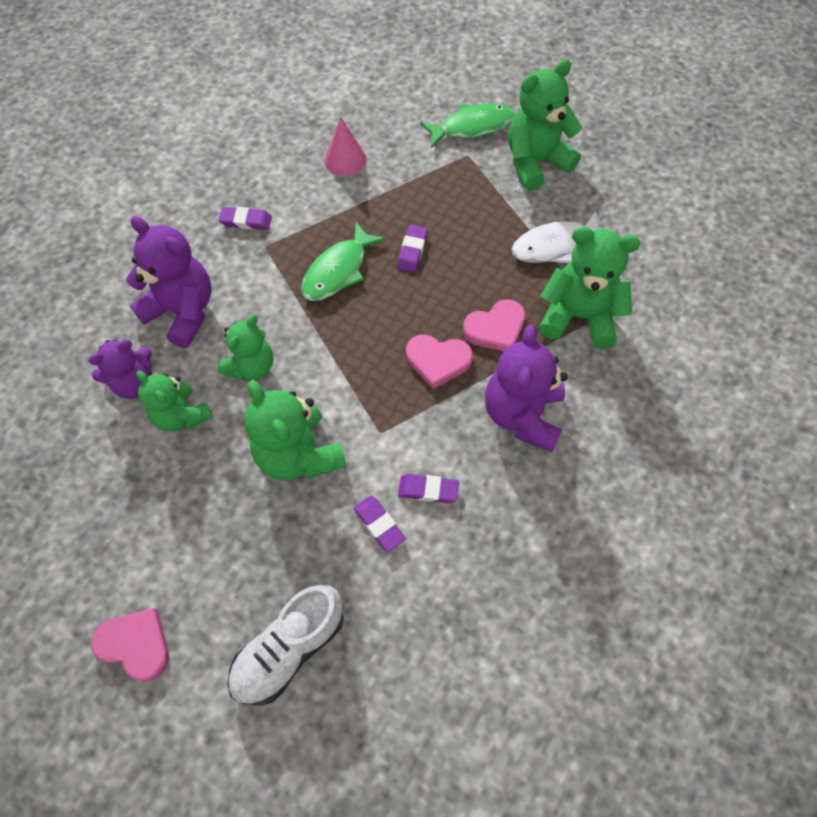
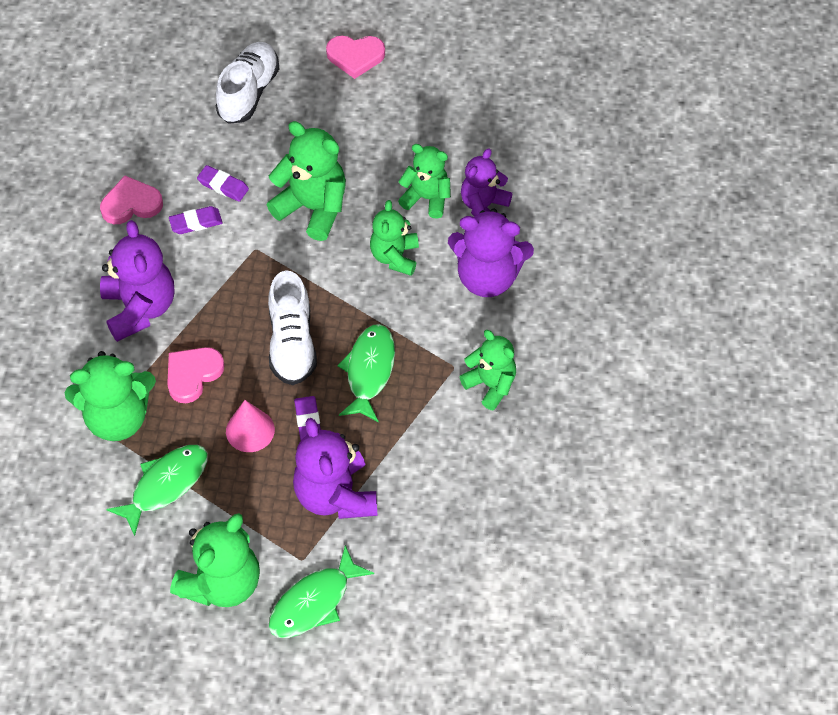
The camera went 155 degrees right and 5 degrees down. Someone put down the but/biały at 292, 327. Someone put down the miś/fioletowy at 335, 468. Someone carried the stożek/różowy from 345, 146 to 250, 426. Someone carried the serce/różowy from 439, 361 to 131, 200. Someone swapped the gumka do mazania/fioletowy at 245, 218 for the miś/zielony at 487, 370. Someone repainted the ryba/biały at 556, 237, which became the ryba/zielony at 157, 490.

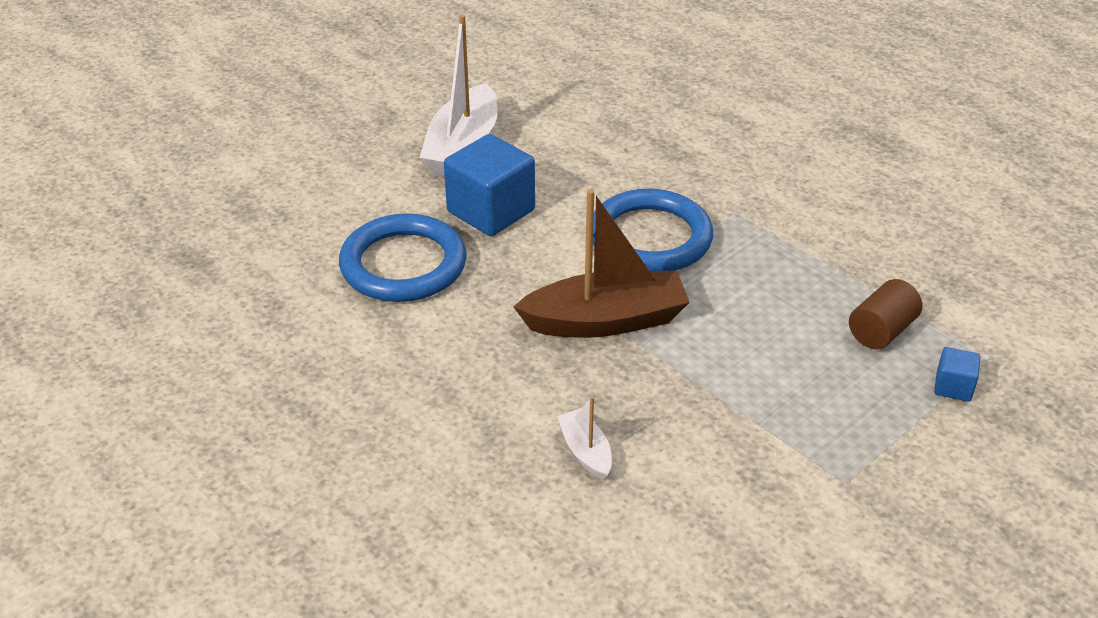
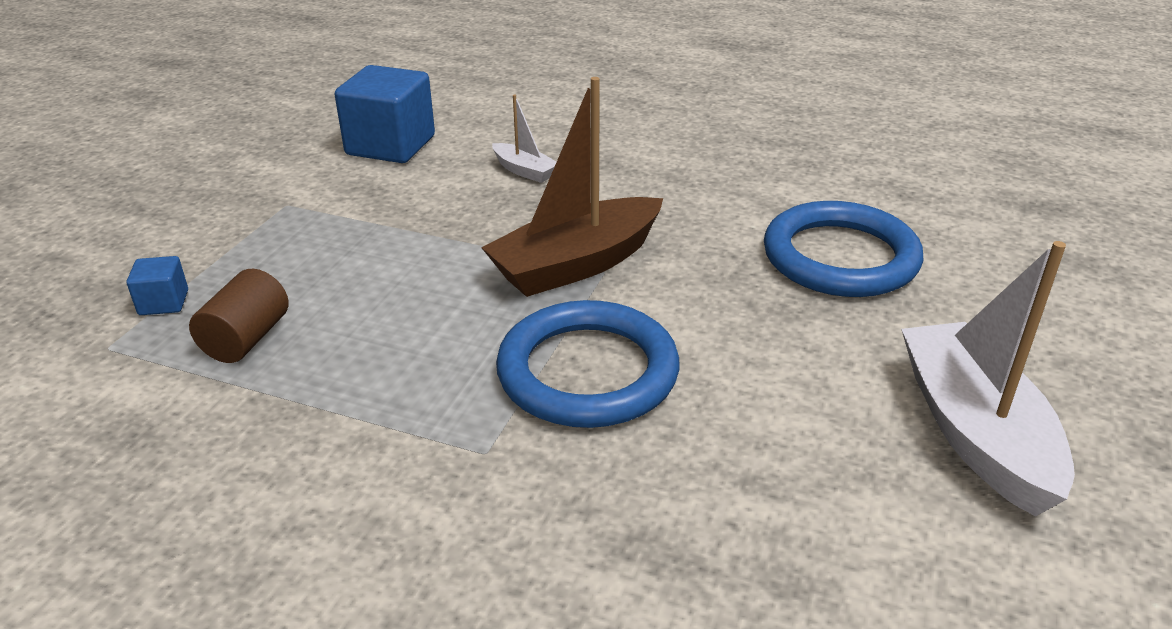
The camera went 155 degrees right and 5 degrees down. Someone carried the sześcian/niebieski from 489, 185 to 385, 114.

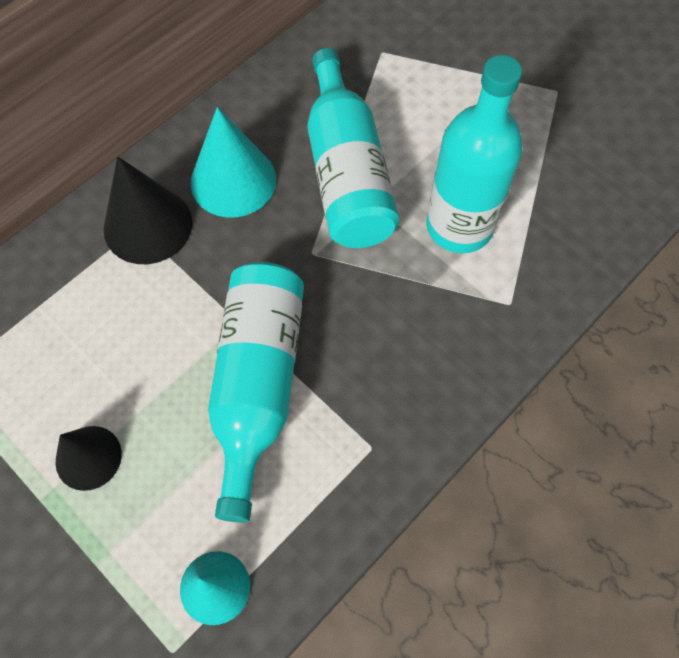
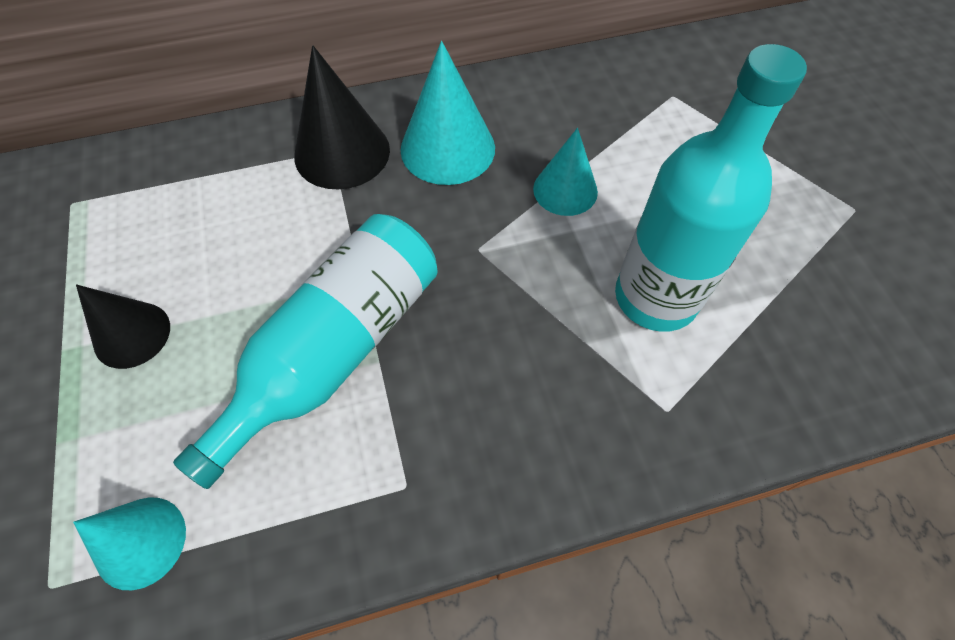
The camera went 30 degrees right and 5 degrees down. Someone swapped the butelka/turkusowy at 353, 148 for the stożek/turkusowy at 565, 172.

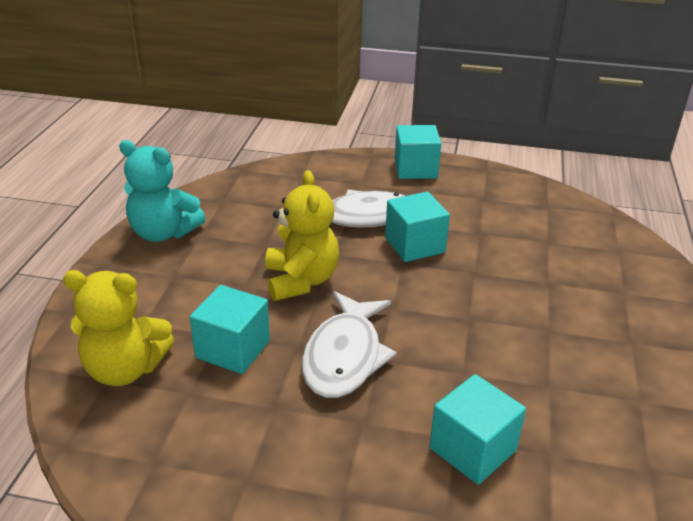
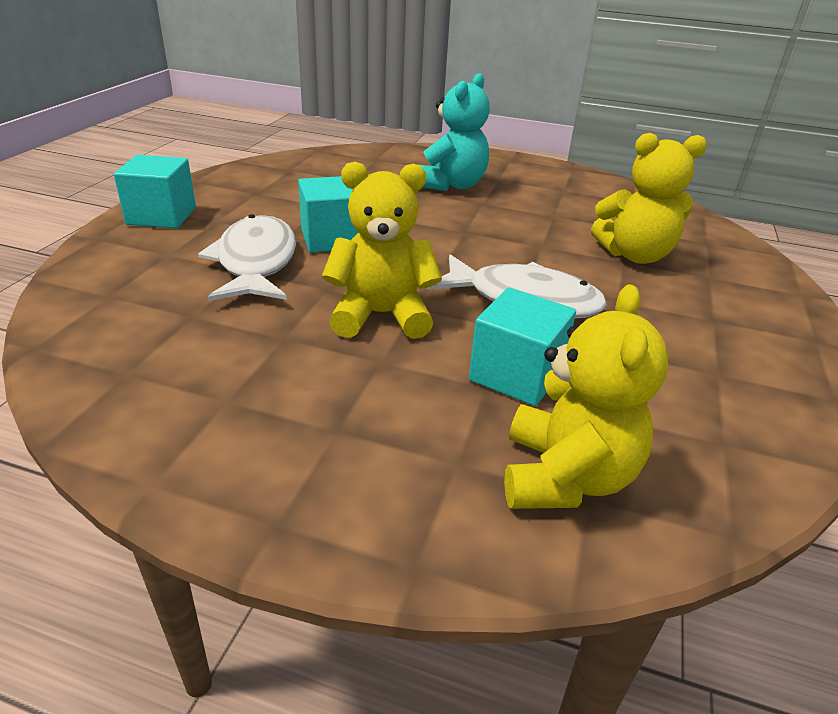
The camera went 85 degrees left and 0 degrees up. Someone carried the miś/turkusowy from 162, 191 to 455, 132. Someone swapped the sześcian/turkusowy at 477, 429 for the miś/żółty at 649, 198.

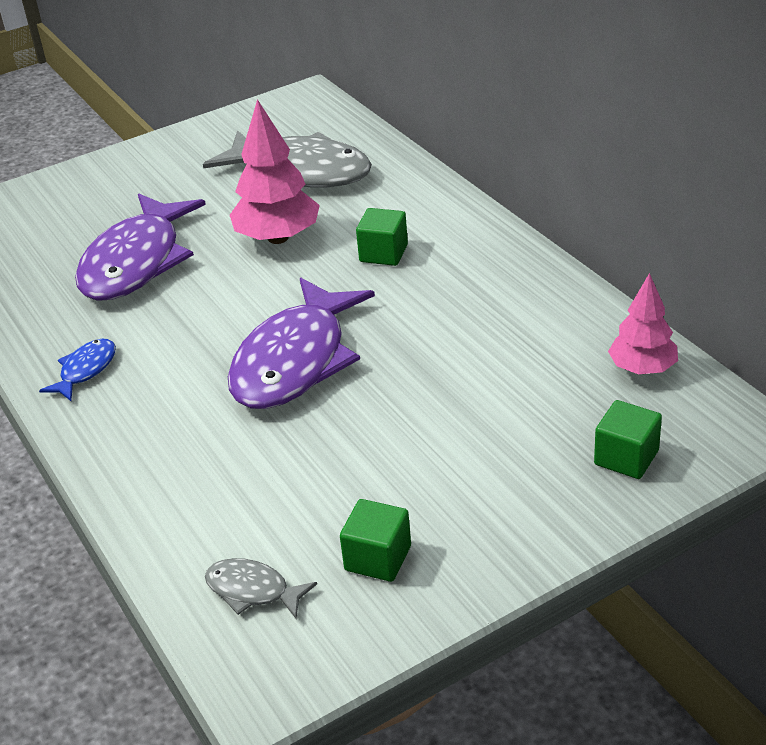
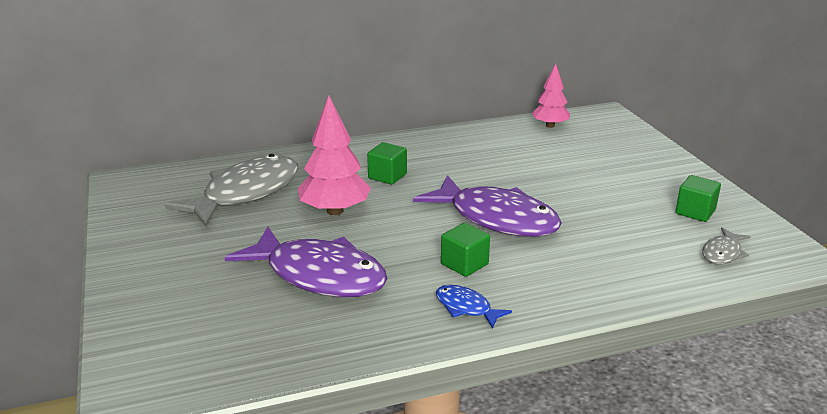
The camera went 80 degrees left and 10 degrees down. Someone carried the sześcian/zielony from 628, 439 to 465, 250.

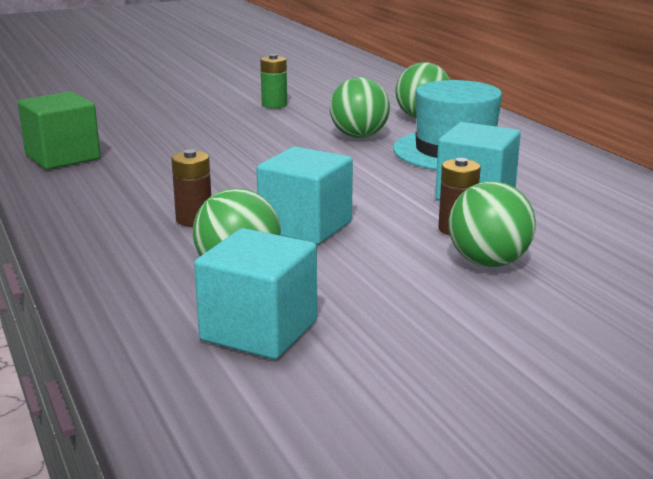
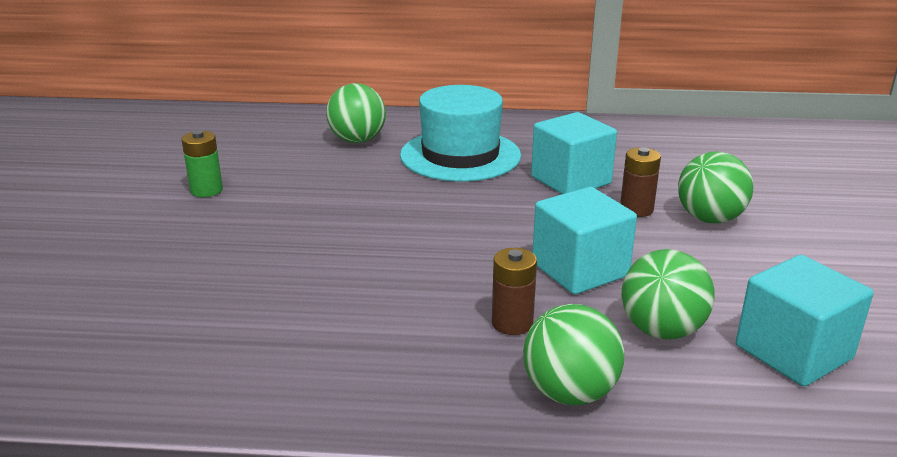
The camera went 60 degrees left and 5 degrees up. Someone took away the sześcian/zielony at 59, 130. Someone carried the piłka/zielony from 360, 107 to 573, 354.

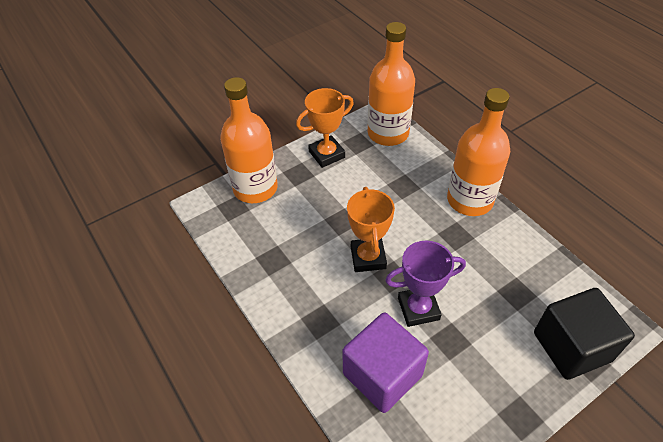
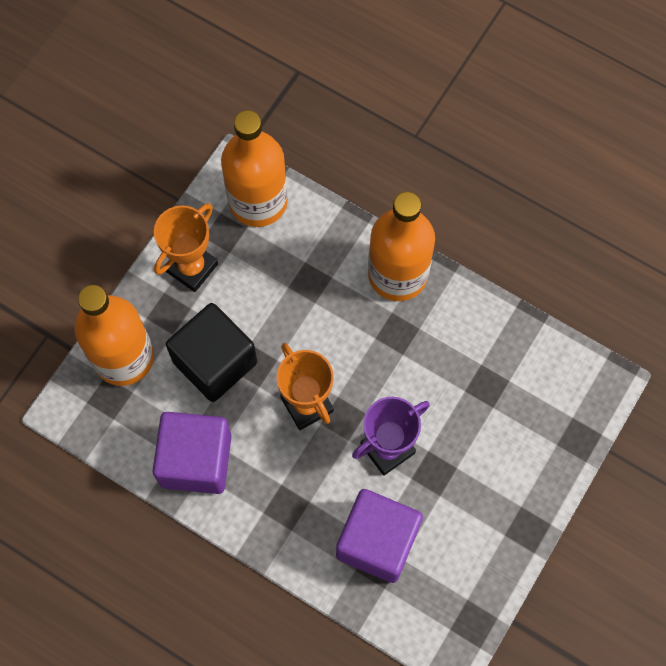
The camera went 25 degrees left and 20 degrees up. Someone put down the sześcian/fioletowy at 192, 453. Someone carried the sześcian/czarny from 584, 334 to 211, 352.

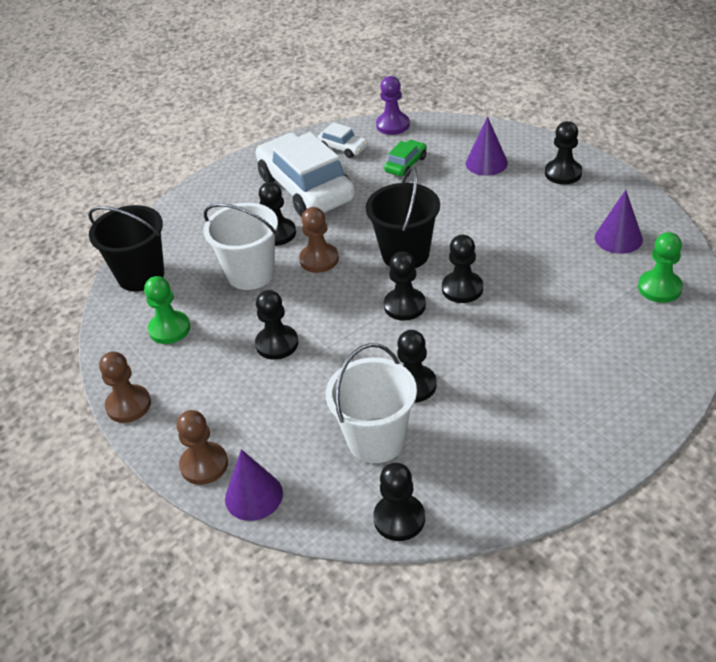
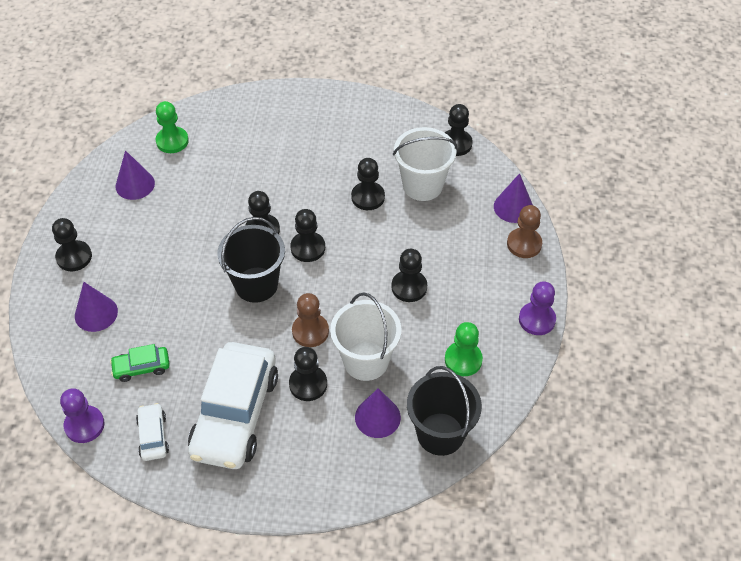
The camera went 140 degrees left and 10 degrees up. Someone put down the stożek/fioletowy at 378, 413. Someone repainted the pionek/brązowy at 125, 387, which became the pionek/fioletowy at 537, 308.

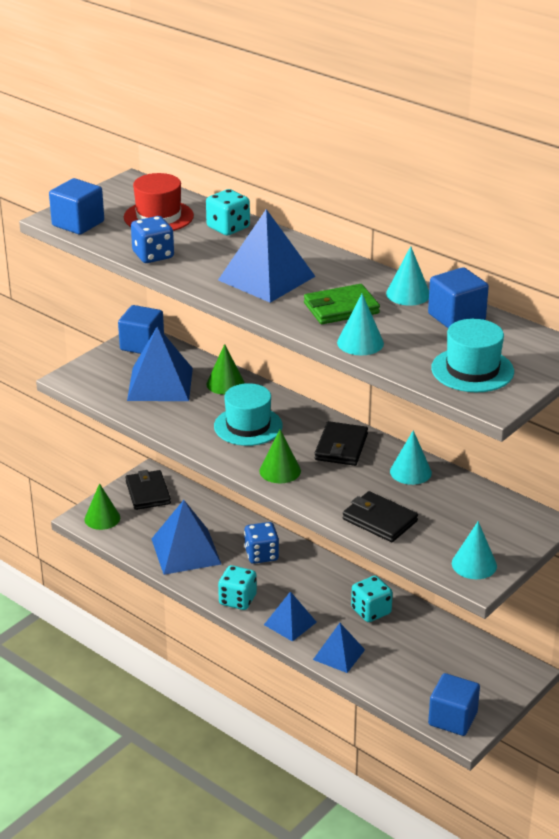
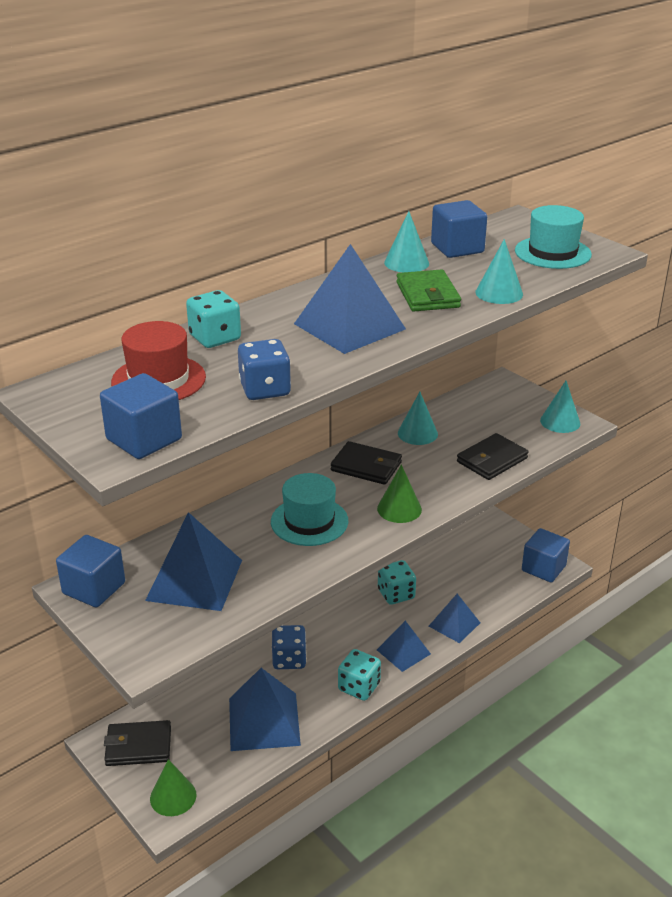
The camera went 80 degrees left and 0 degrees up. Someone took away the stożek/zielony at 225, 369.

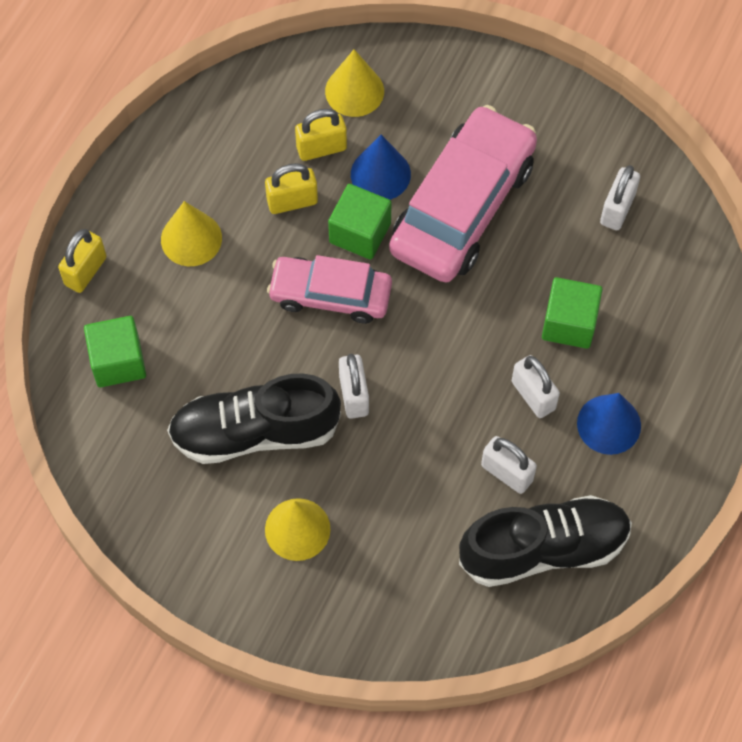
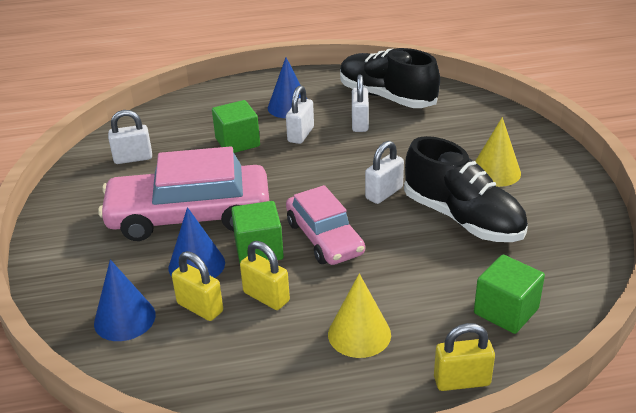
The camera went 125 degrees left and 30 degrees down. Someone repainted the stożek/żółty at 354, 83, which became the stożek/niebieski at 125, 300.

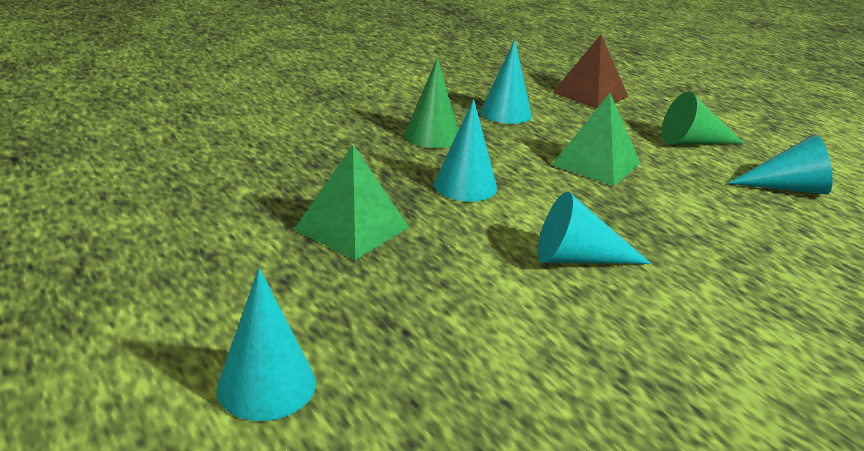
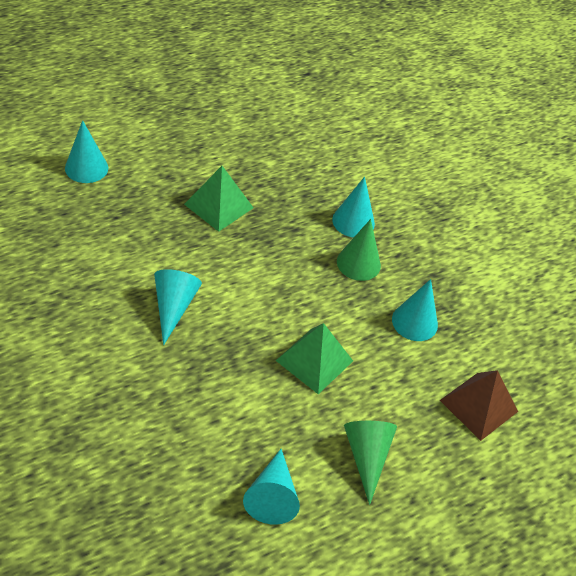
The camera went 90 degrees right and 20 degrees up. Someone carried the stożek/turkusowy from 465, 150 to 353, 207.

